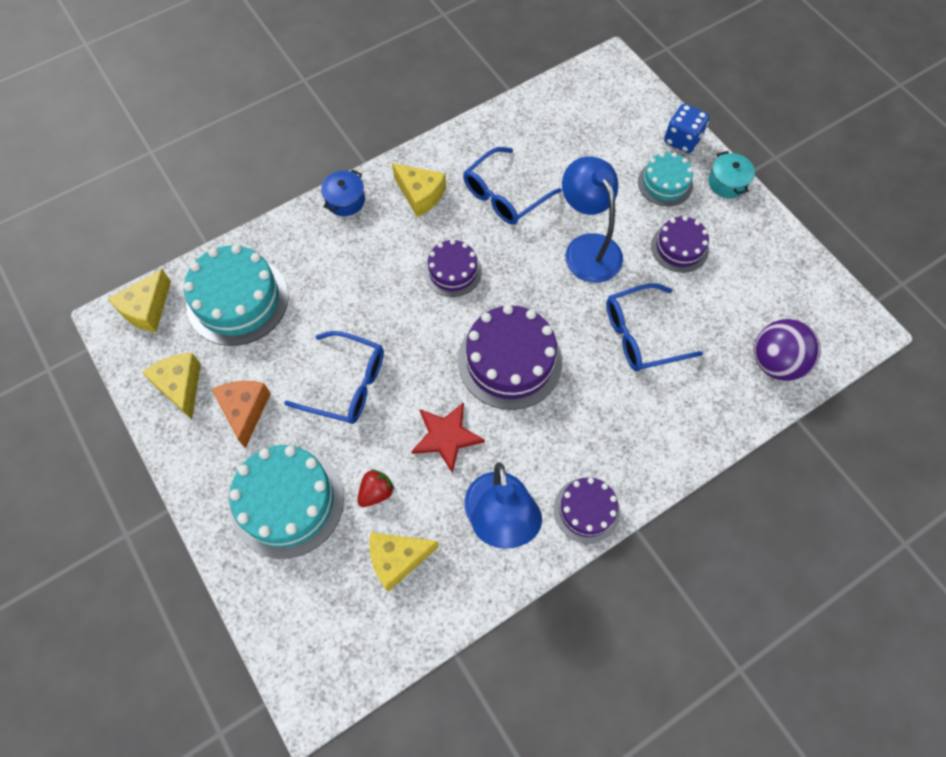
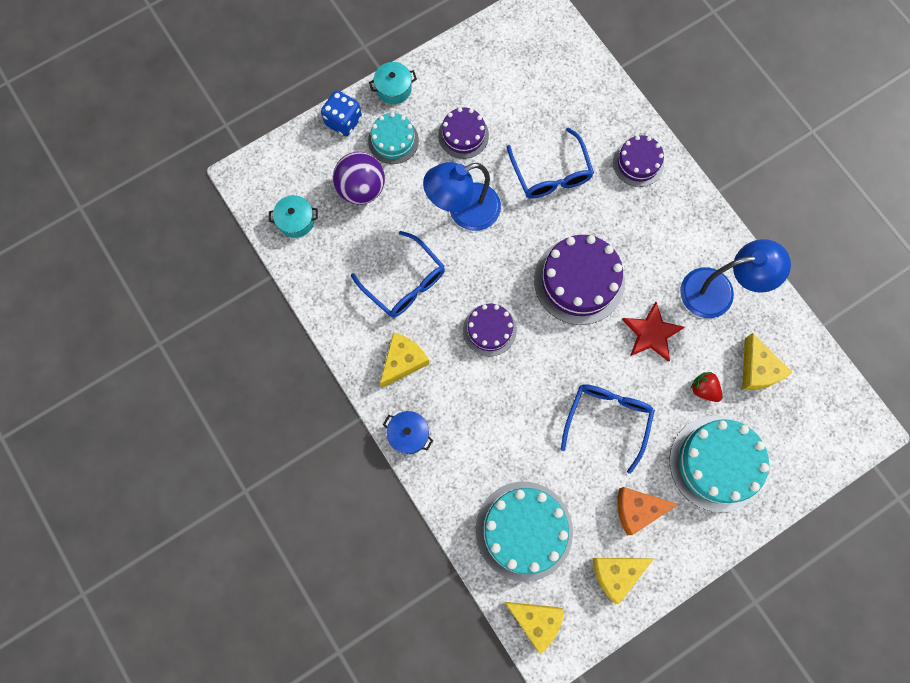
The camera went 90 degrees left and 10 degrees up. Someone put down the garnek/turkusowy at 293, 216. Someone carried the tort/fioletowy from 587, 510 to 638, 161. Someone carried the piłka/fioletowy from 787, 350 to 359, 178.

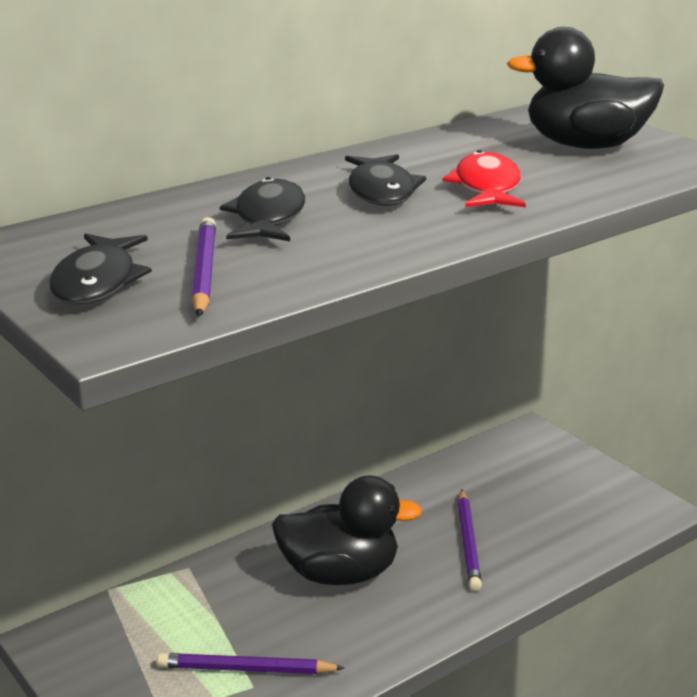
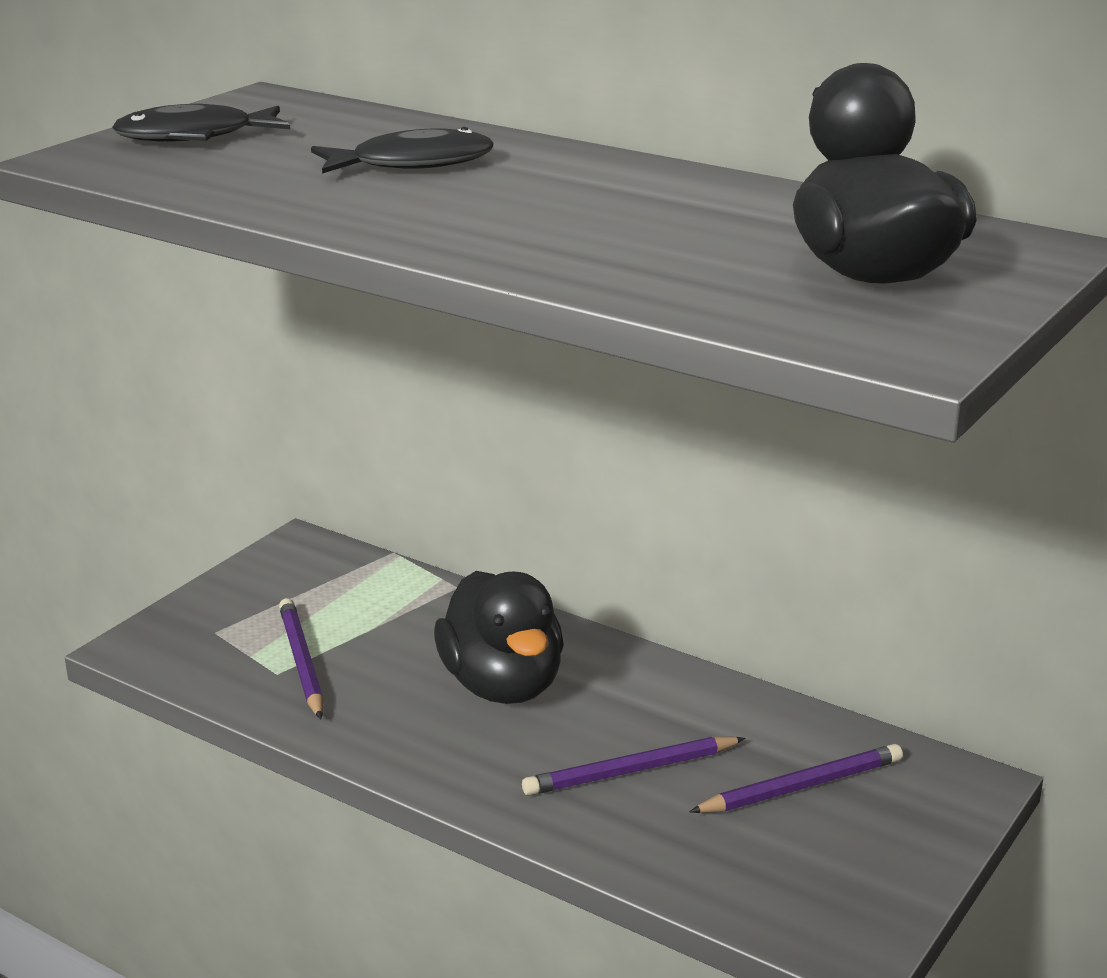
The camera went 70 degrees right and 0 degrees up. Someone took away the ryba/czarny at 385, 180. Someone took away the ryba/czerwony at 484, 179. Someone carried the ołówek/fioletowy from 203, 267 to 796, 778.

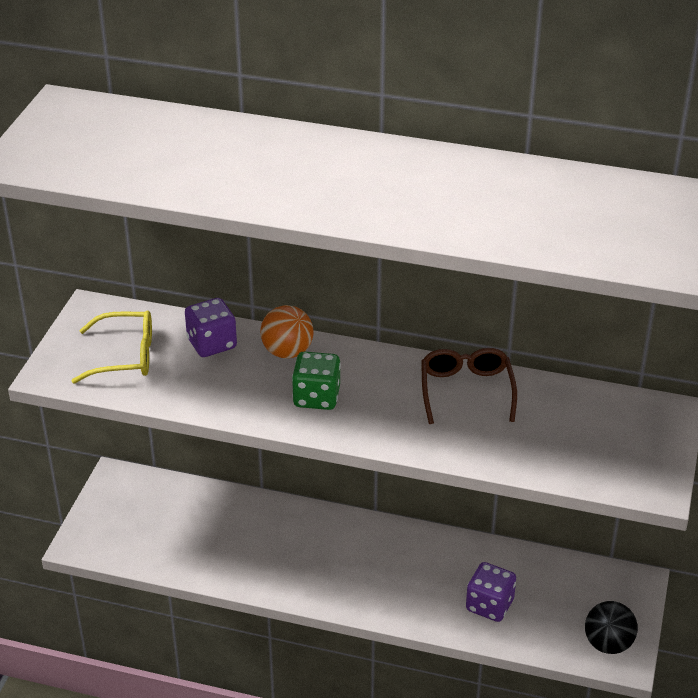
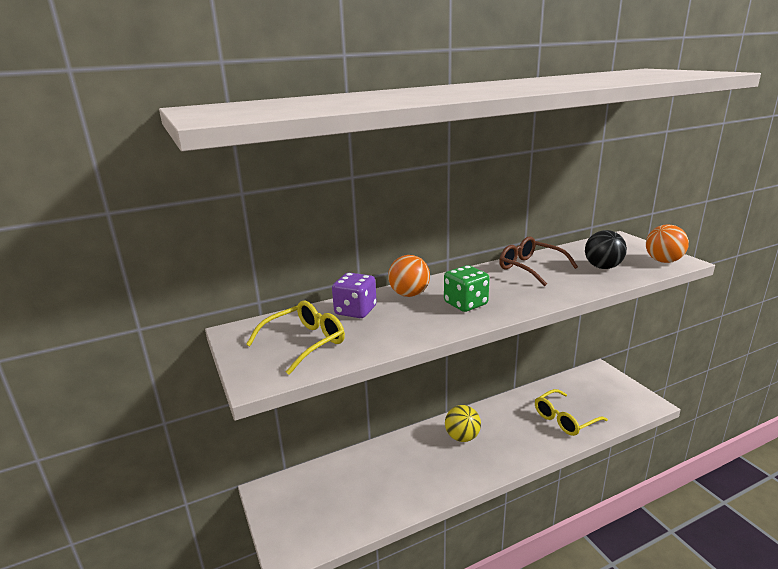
The camera went 40 degrees left and 15 degrees down. Someone put down the piłka/żółty at 463, 423. Someone put down the piłka/pomarańczowy at 667, 244. Someone carried the piłka/czarny from 611, 627 to 606, 249. Someone swapped the kostka do gry/fioletowy at 491, 592 for the okulary/żółty at 571, 412.

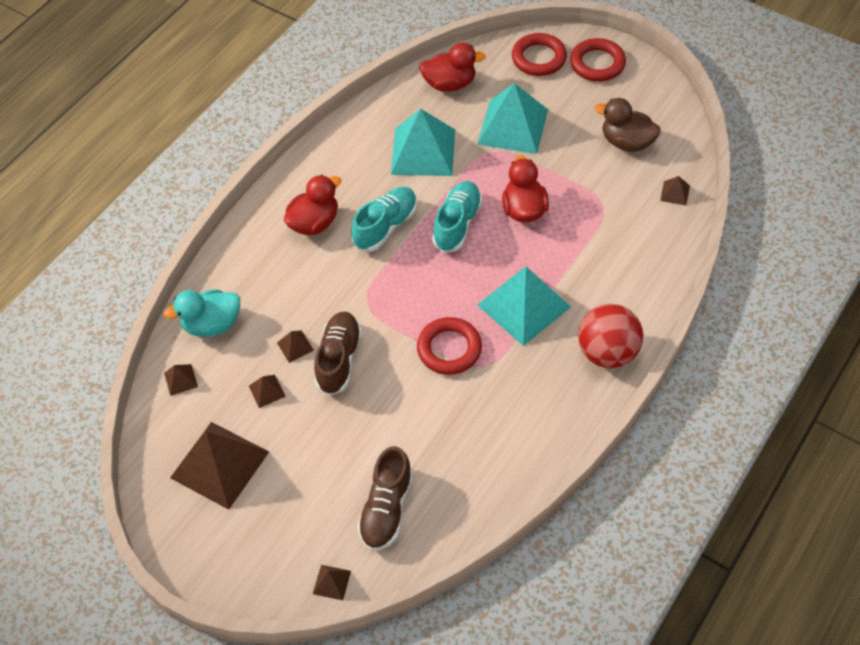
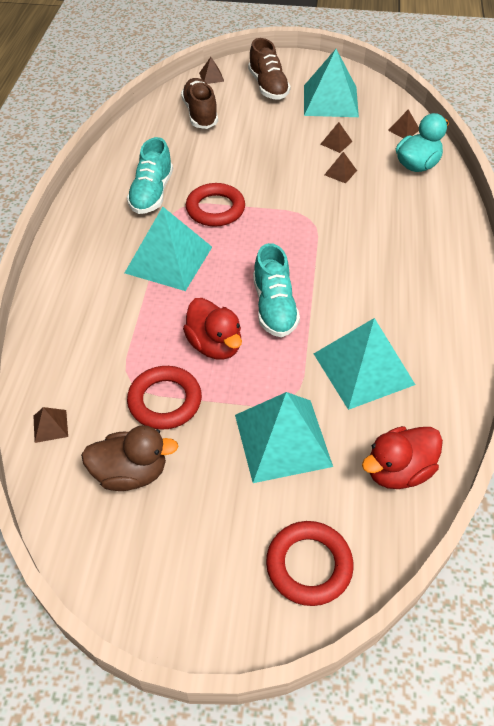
The camera went 150 degrees right and 5 degrees down. Someone took away the kaczka/czerwony at 312, 205. Someone took away the piłka/czerwony at 610, 336. Someone carried the but/brązowy from 338, 353 to 269, 69. Someone carried the but/turkusowy from 384, 219 to 150, 175. Someone carried the pierścień/czerwony from 598, 59 to 164, 398. Someone repainted the piramida/brązowy at 219, 466, which became the piramida/turkusowy at 331, 83.

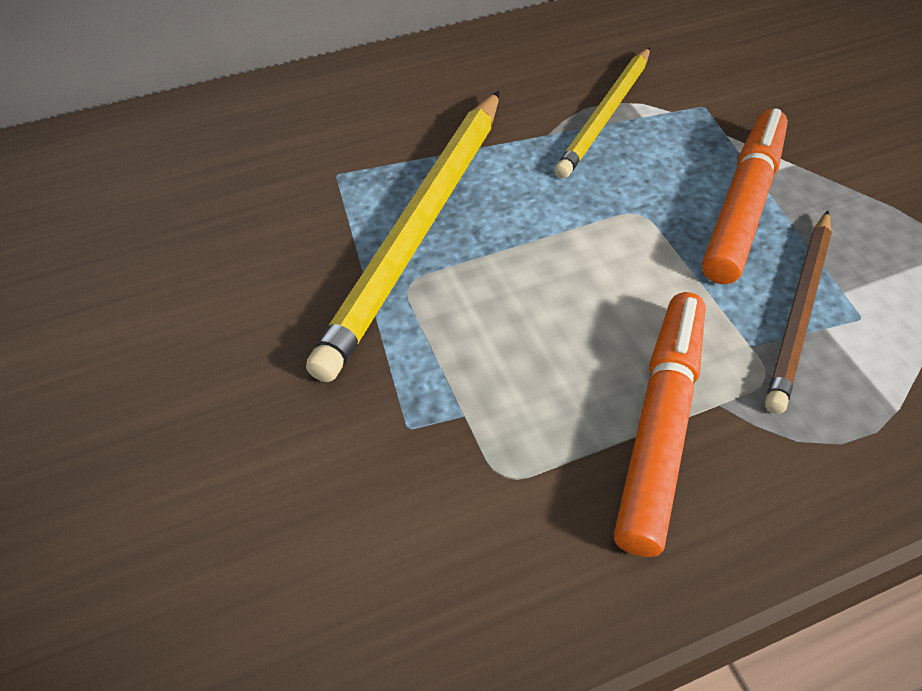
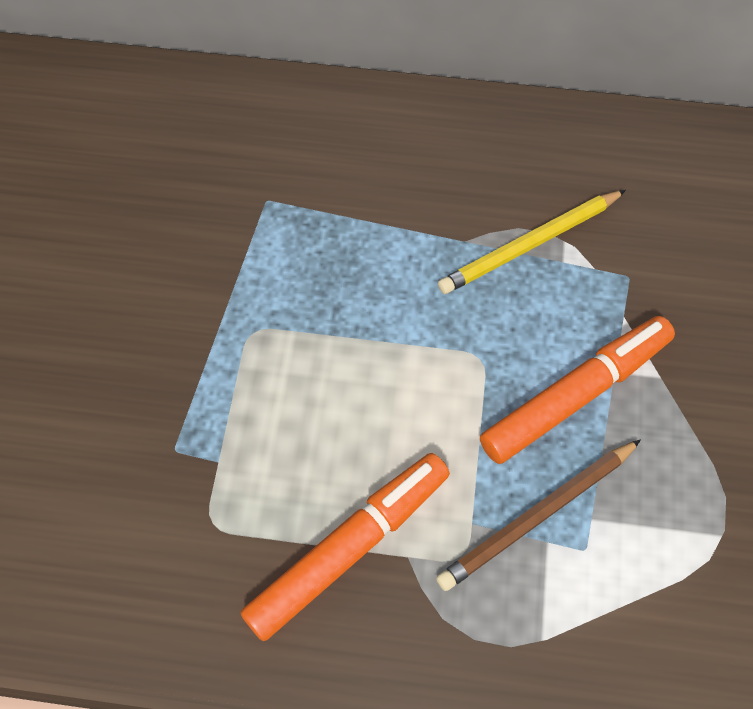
The camera went 30 degrees right and 10 degrees up. Someone took away the ołówek/żółty at 402, 236.

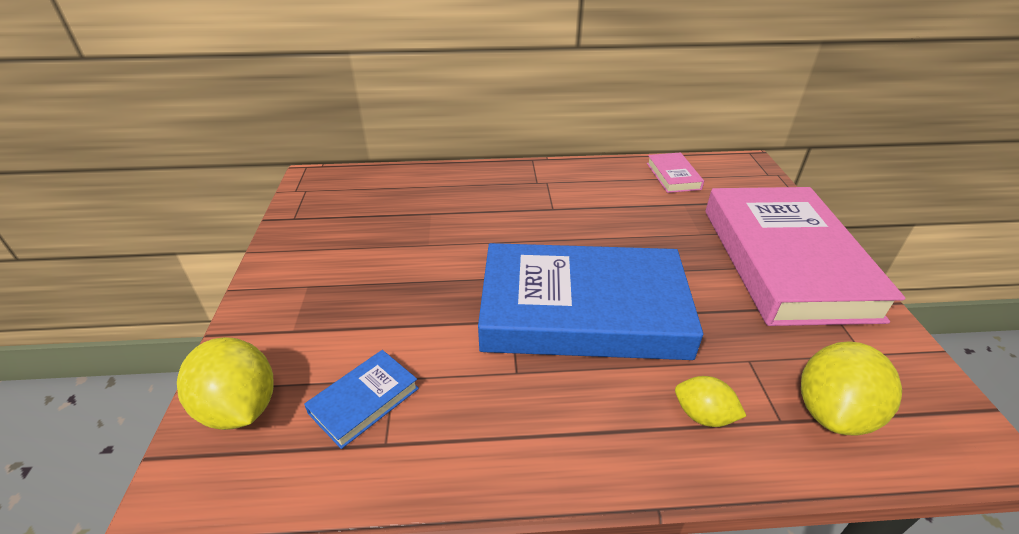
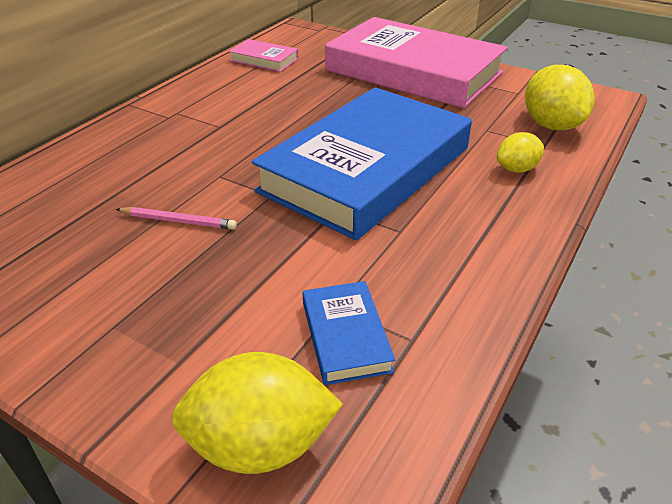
The camera went 55 degrees left and 0 degrees up. Someone put down the ołówek/różowy at 176, 218.

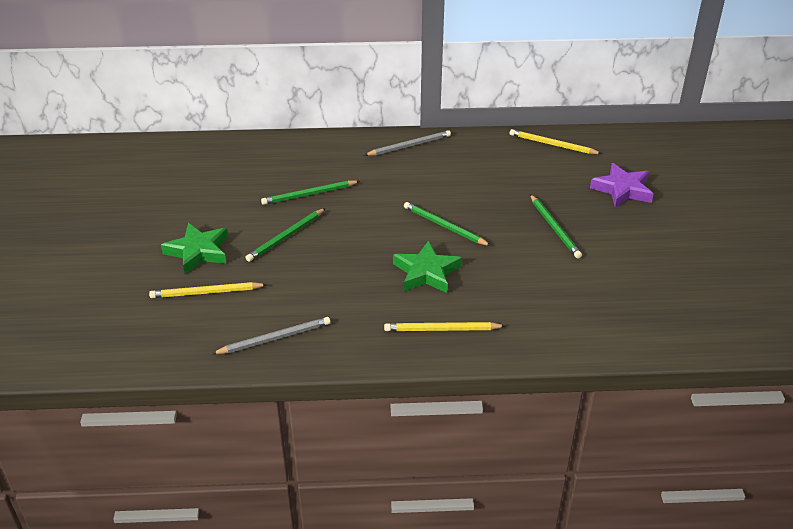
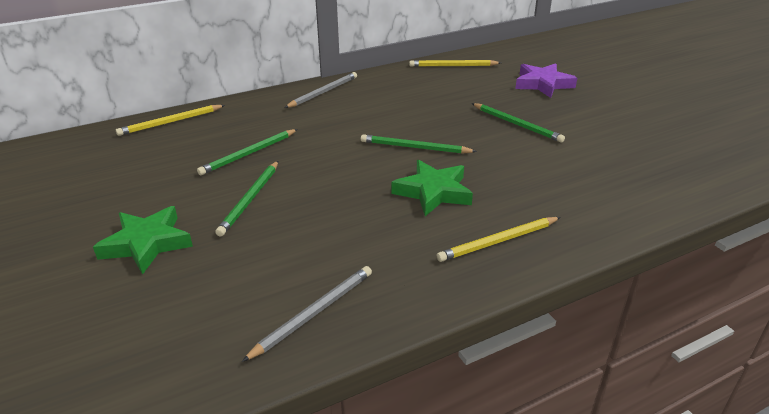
The camera went 25 degrees left and 5 degrees down. Someone carried the ołówek/żółty from 208, 290 to 170, 120.

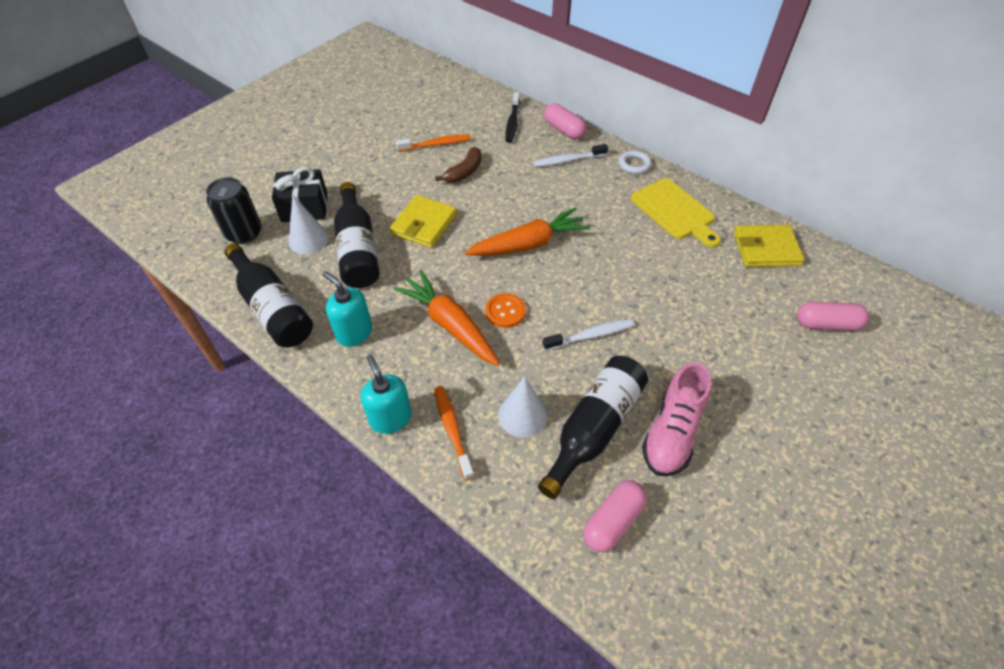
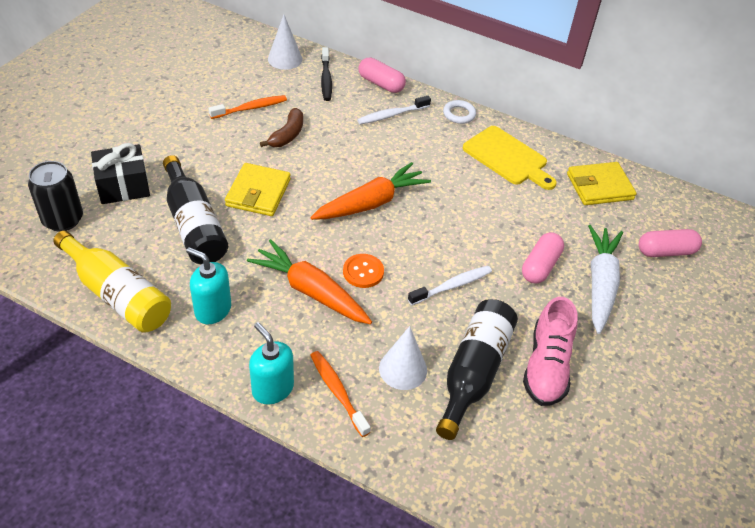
The camera went 15 degrees left and 5 degrees down. Someone put down the marchewka/biały at 605, 279. Someone carried the stożek/biały from 309, 224 to 285, 42. Someone carried the kapsułka/różowy from 615, 516 to 543, 258. Someone repainted the butelka/czarny at 268, 295, which became the butelka/żółty at 112, 282.

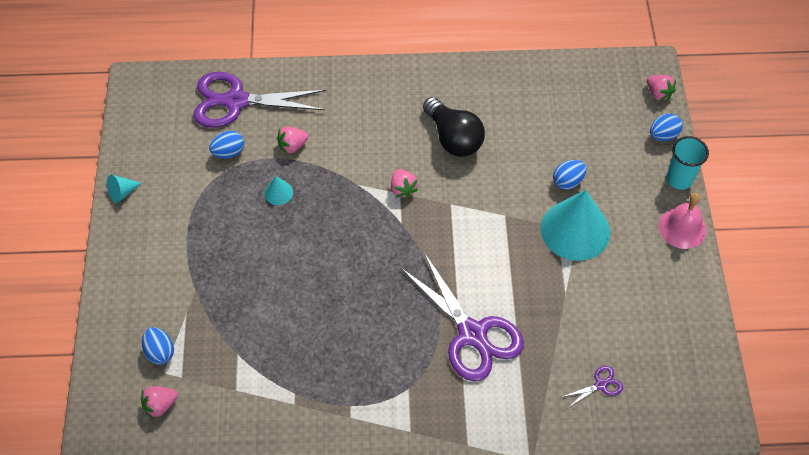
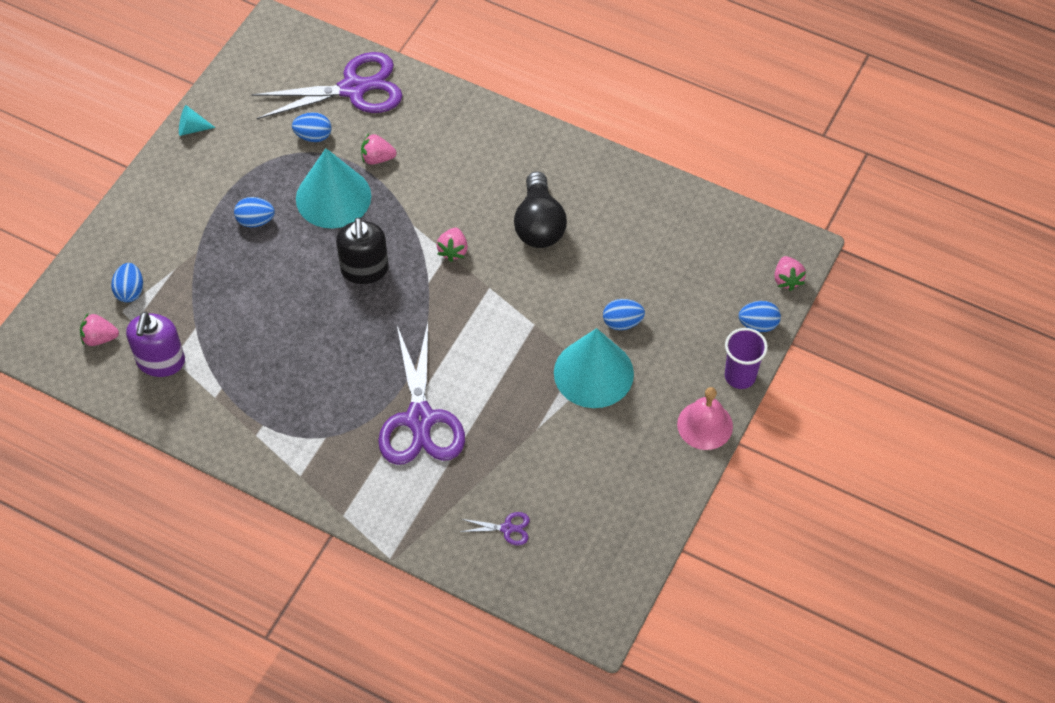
The camera went 30 degrees right and 0 degrees up. Someone put down the dozownik mydła/fioletowy at 155, 344. Someone put down the jajko/niebieski at 254, 212. Someone put down the dozownik mydła/czarny at 362, 251. Someone repainted the szklanka/turkusowy at 687, 163, which became the szklanka/fioletowy at 746, 358. Someone rotated the nożyczki/fioletowy at 259, 100 by 135 degrees clockwise. Someone scaled the stożek/turkusowy at 278, 190 by 2.37.

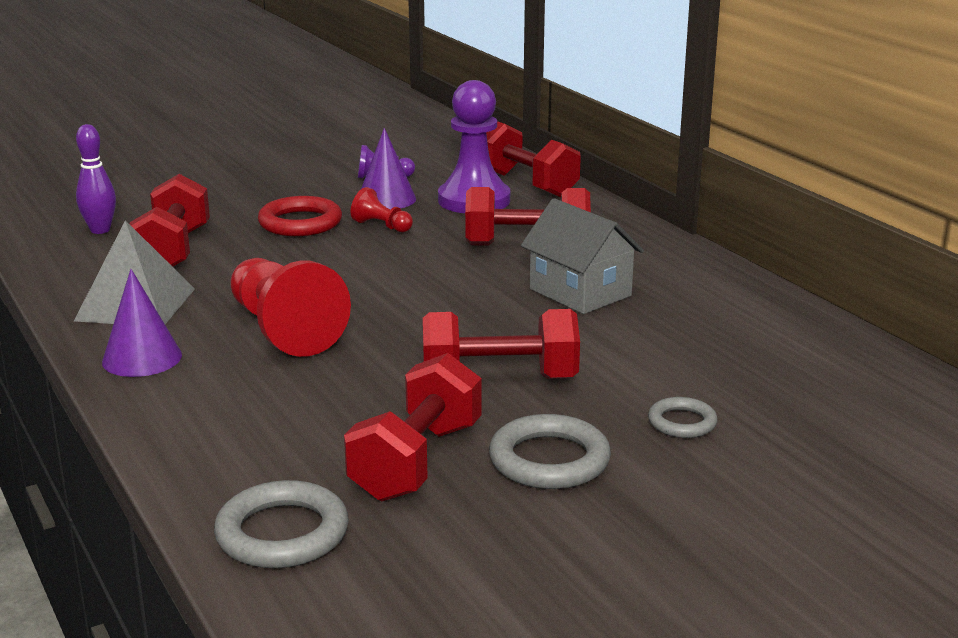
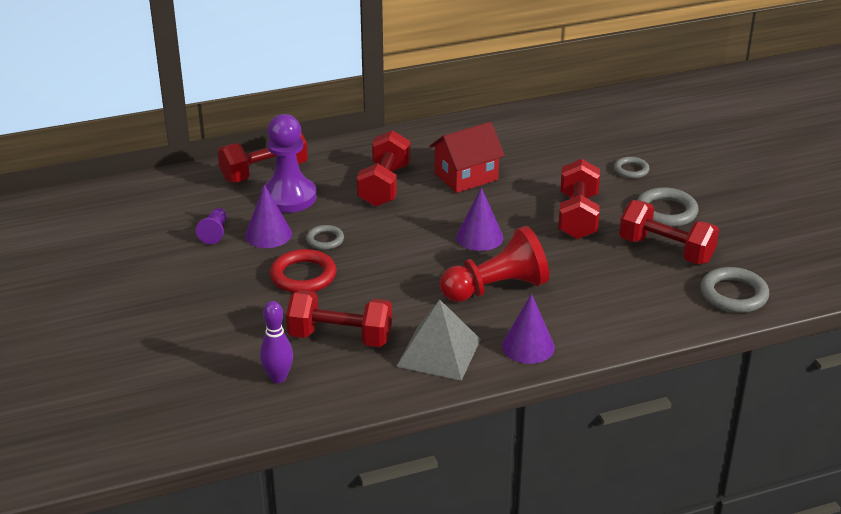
The camera went 80 degrees left and 10 degrees up. Someone put down the stożek/fioletowy at 479, 219. Someone swapped the pionek/czerwony at 381, 209 for the pierścień/szary at 325, 237. Someone repainted the domek/szary at 582, 256, which became the domek/czerwony at 467, 157.

